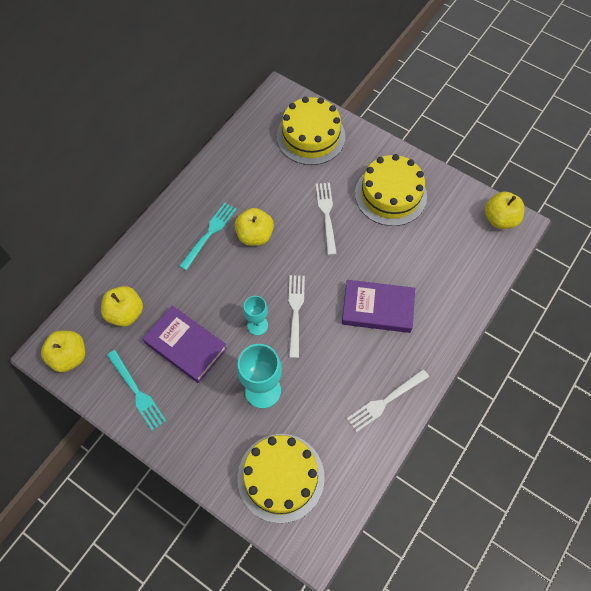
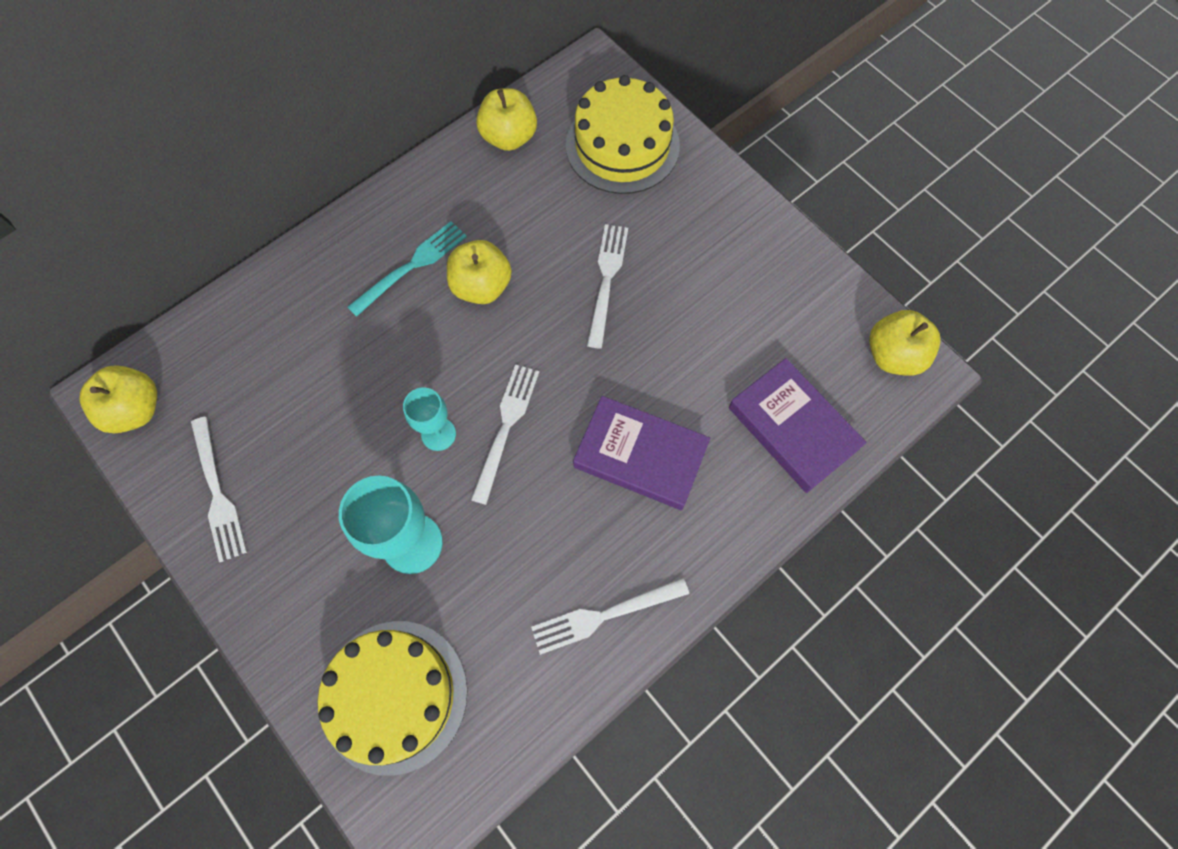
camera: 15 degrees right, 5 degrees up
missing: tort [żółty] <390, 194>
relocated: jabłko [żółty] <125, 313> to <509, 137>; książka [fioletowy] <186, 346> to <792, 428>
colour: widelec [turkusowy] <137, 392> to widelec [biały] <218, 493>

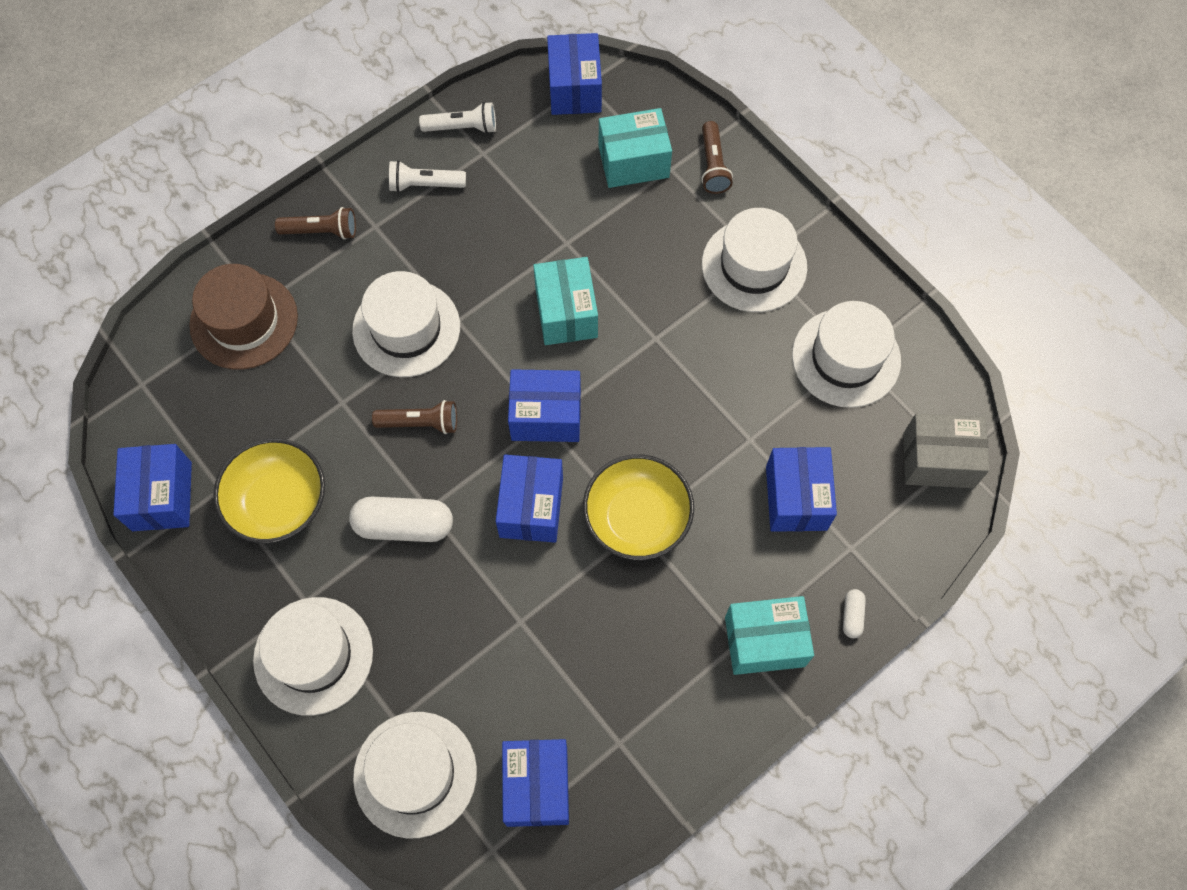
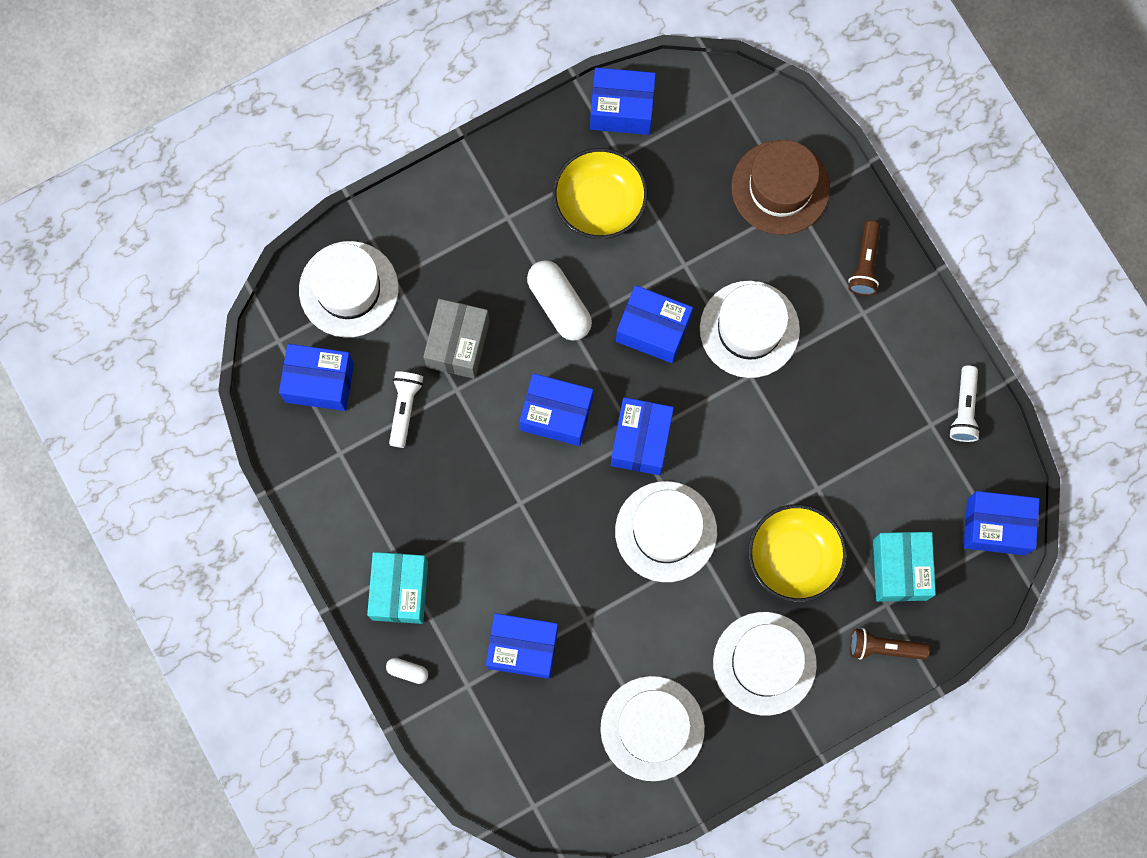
camera: 100 degrees right, 10 degrees up
missing: pudełko [turkusowy] <566, 312>
relocated: latarka [biały] <425, 185> to <405, 408>; pudełko [szary] <938, 460> to <458, 344>; miska [żółty] <637, 518> to <793, 557>; kapelusz [biały] <313, 655> to <666, 531>
exchanged: latarka [brązowy] <420, 423> to pudełko [niebieski] <653, 330>
spun: kapsułka [biały] <404, 525> = <559, 305> 45 degrees counterclockwise

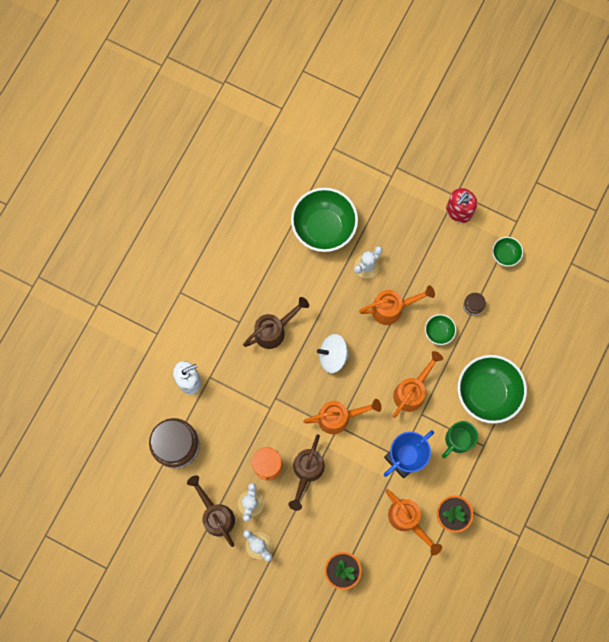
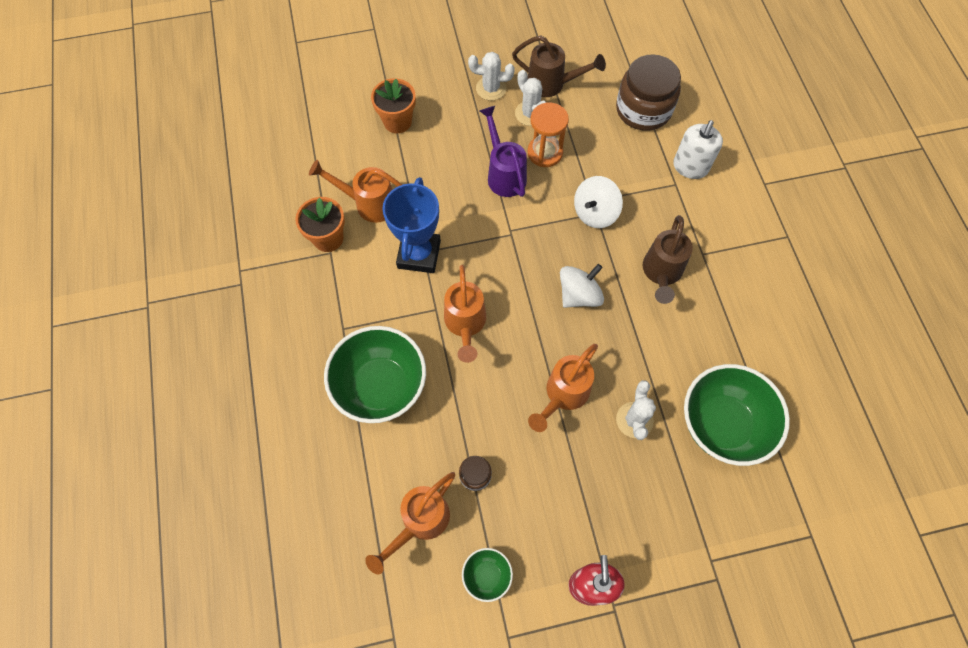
camera: 140 degrees right, 10 degrees down
missing: miska [zielony] <438, 332>; kubek [zielony] <457, 440>
appeared: bączek [biały] <595, 212>
relocated: konewka [pomarańczowy] <339, 417> to <419, 523>
colour: konewka [brązowy] <306, 472> to konewka [fioletowy] <504, 173>

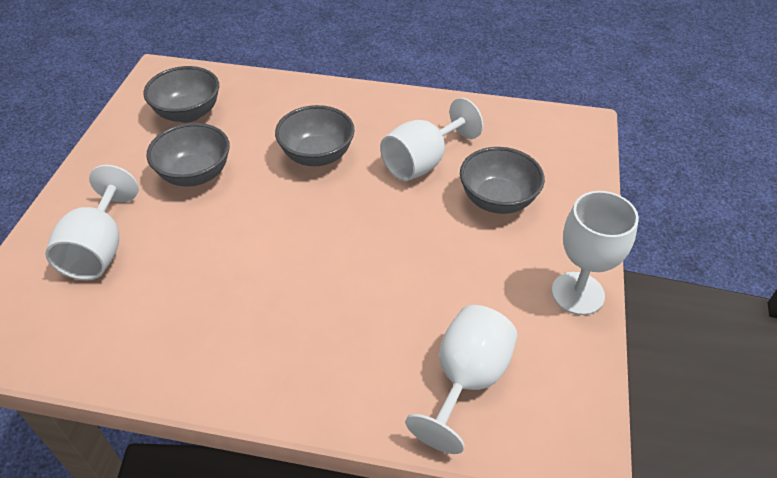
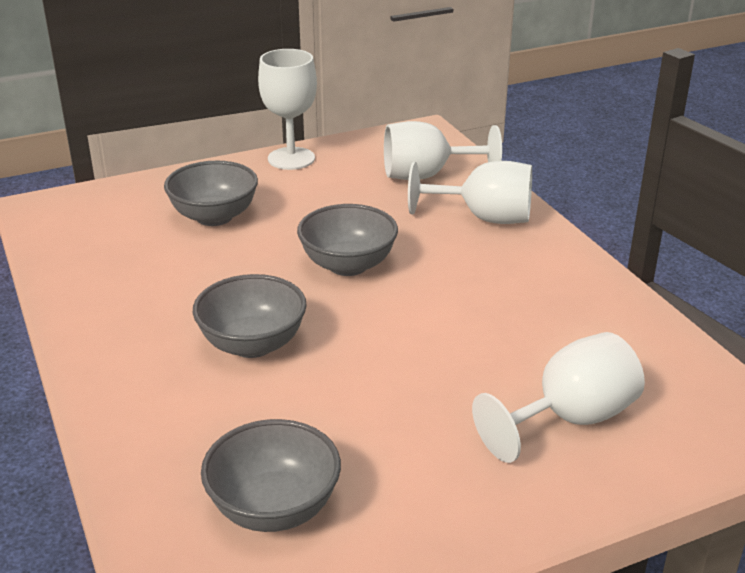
camera: 125 degrees left, 15 degrees down
relocated: kielich [biały] <422, 162> to <484, 218>; miska [szary] <195, 174> to <348, 265>

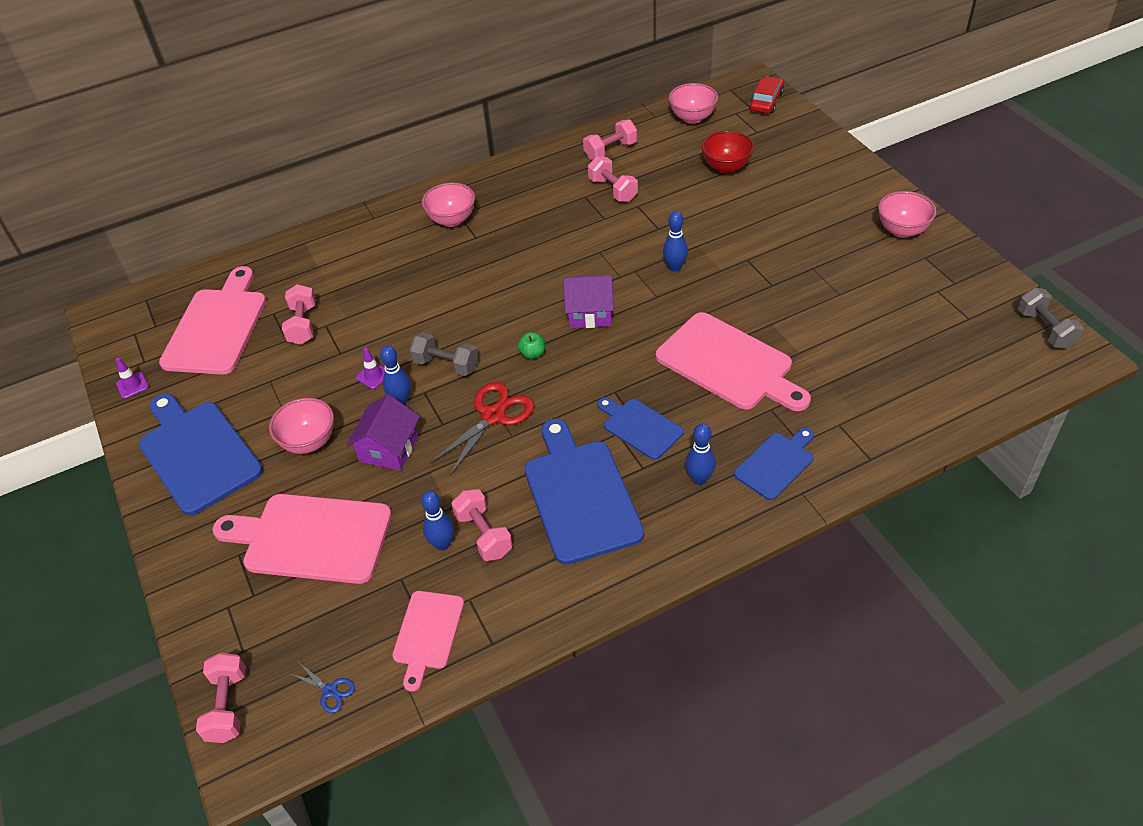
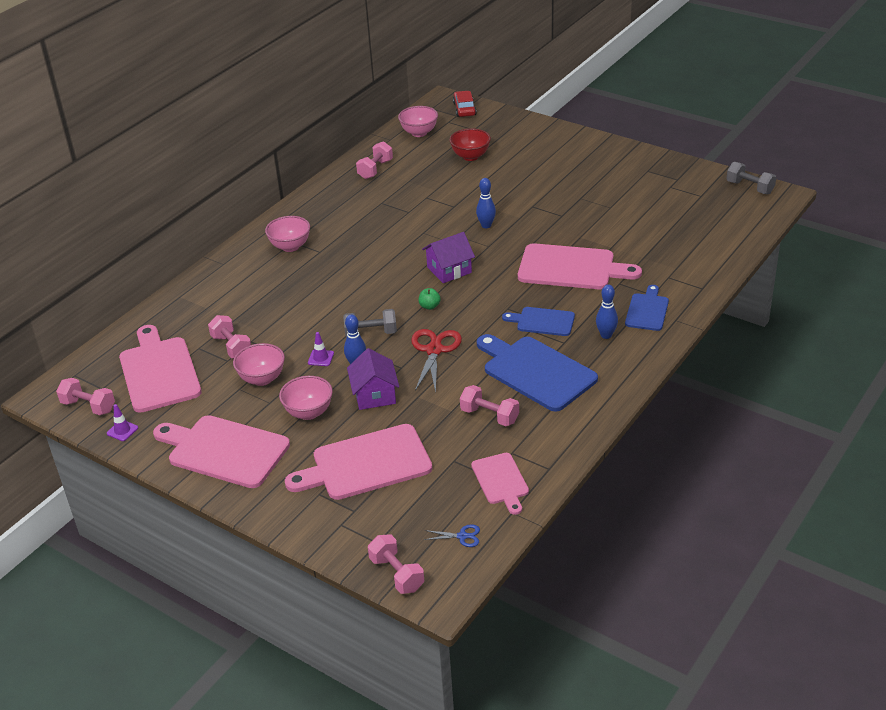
camera: 30 degrees left, 10 degrees down
missing: kręgiel [niebieski] <442, 544>
relocated: hantel [różowy] <613, 190> to <88, 406>; miska [różowy] <902, 230> to <262, 379>
colour: deska do krojenia [niebieski] <197, 453> to deska do krojenia [różowy] <224, 450>

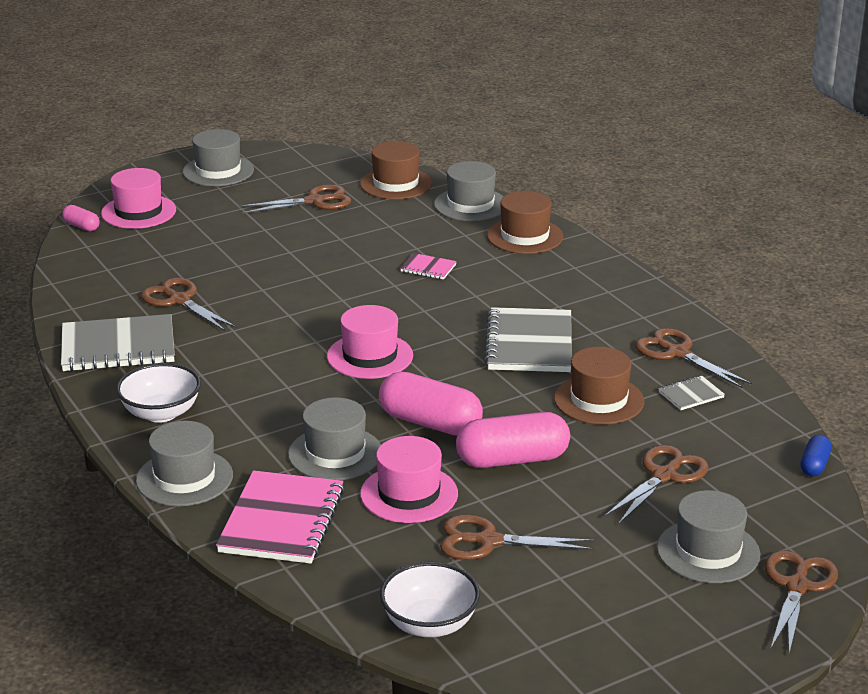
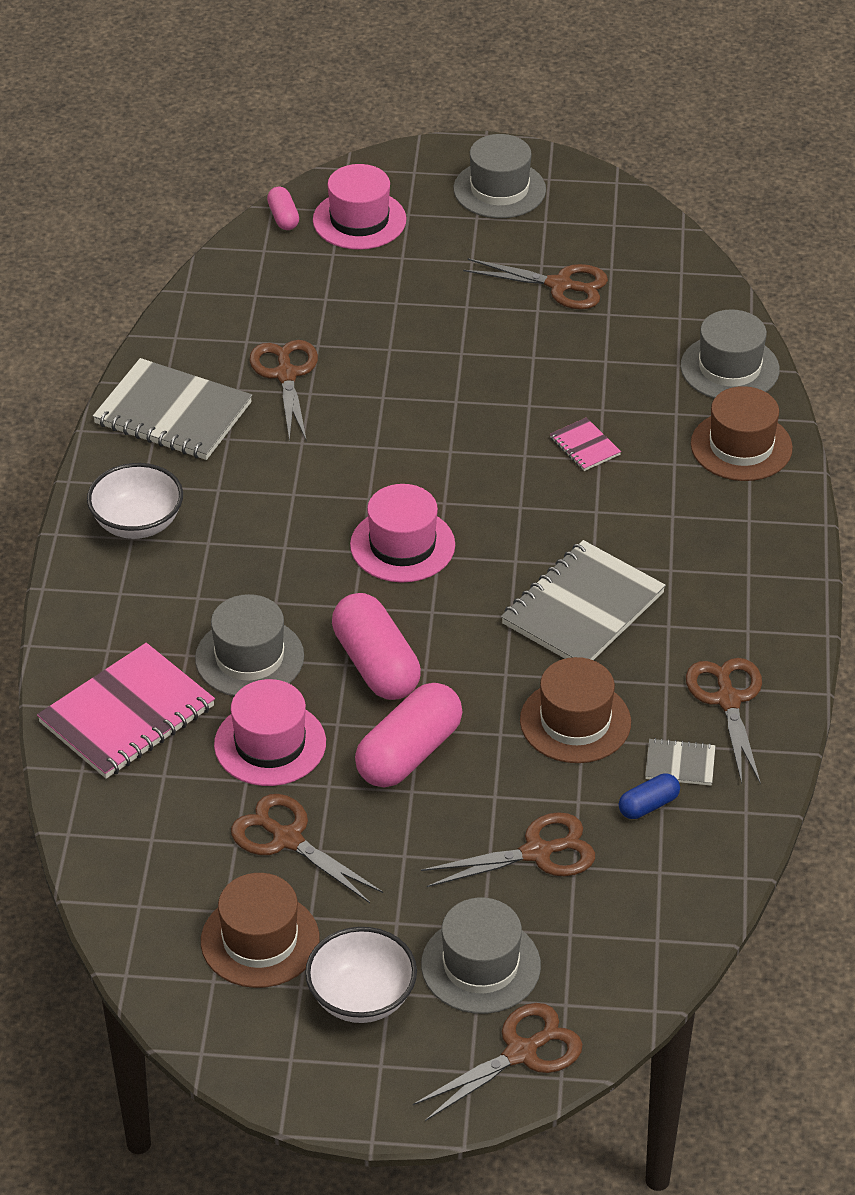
camera: 35 degrees right, 15 degrees up
missing: kapelusz [szary] <184, 478>
relocated: kapelusz [brązowy] <395, 184> to <260, 940>; kapsułka [niebieski] <814, 465> to <648, 805>; miska [biały] <430, 624> to <361, 997>
spun: kapsułka [różowy] <512, 460> = <409, 753> 75 degrees counterclockwise

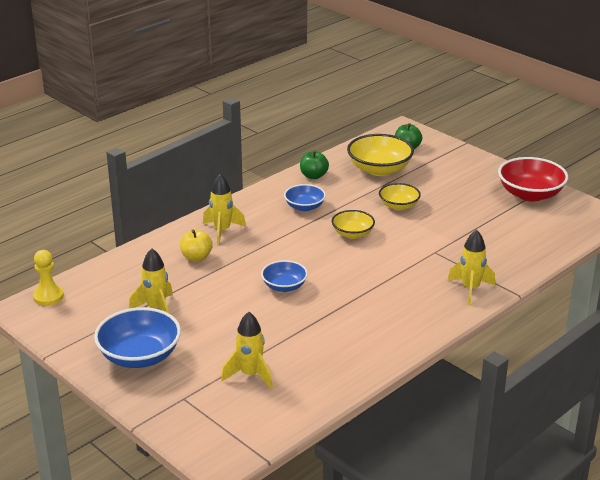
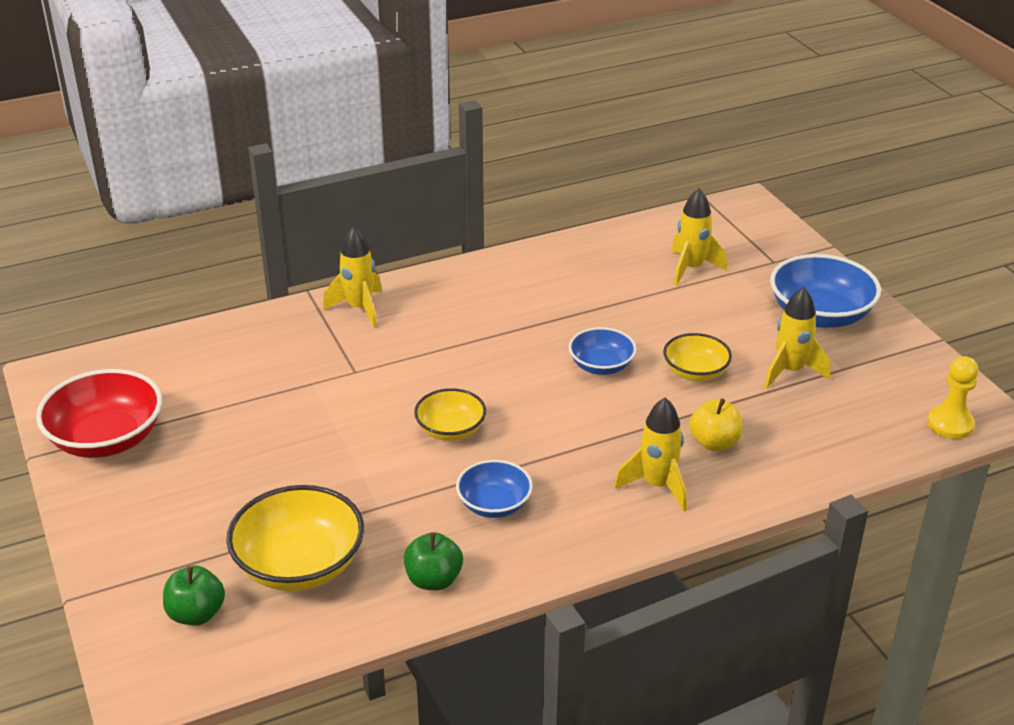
camera: 160 degrees left, 5 degrees up
relocated: miska [żółty] <399, 206> to <695, 372>

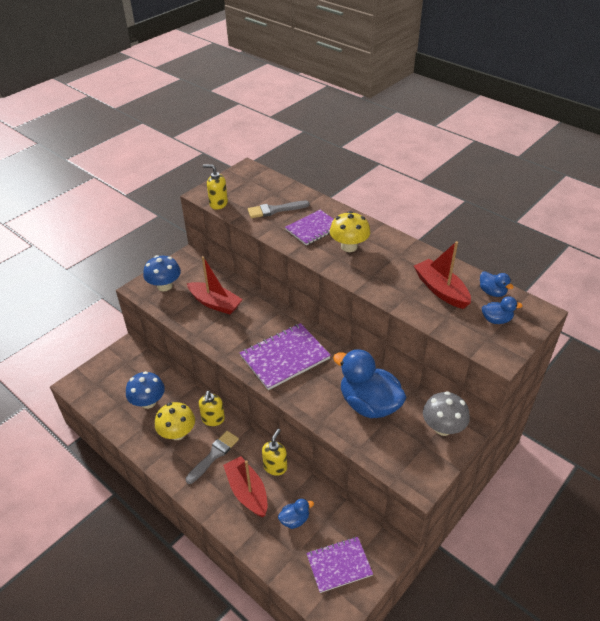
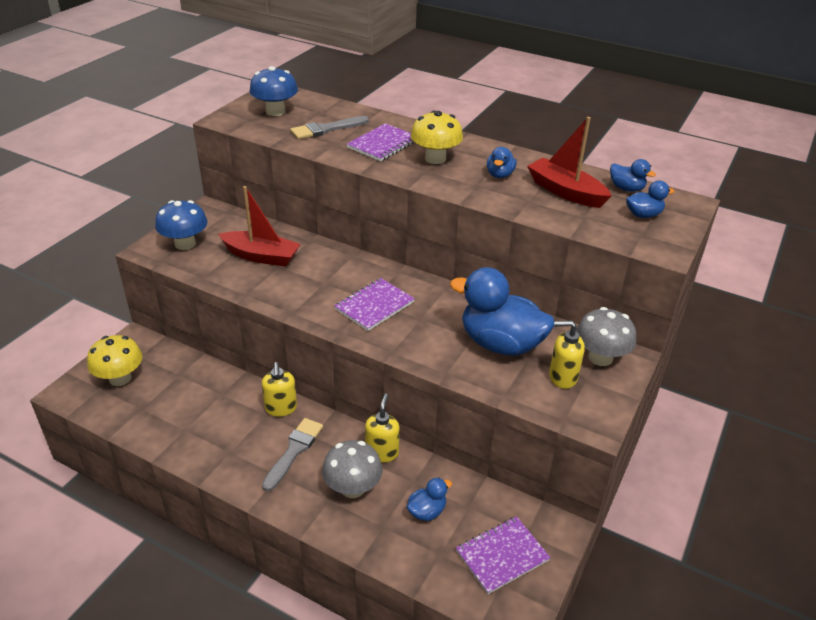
camera: 15 degrees left, 5 degrees down
appeared: kaczka [niebieski] <500, 175>
relocated: dozownik mydła [żółty] <218, 204> to <562, 377>; grzyb [niebieski] <148, 402> to <275, 111>; grzyb [żółty] <177, 433> to <120, 378>
exchanged: łódka [czerwony] <247, 492> to grzyb [szary] <352, 488>
size: zeszyt [fioletowy] <285, 357> = <374, 306> x0.66

